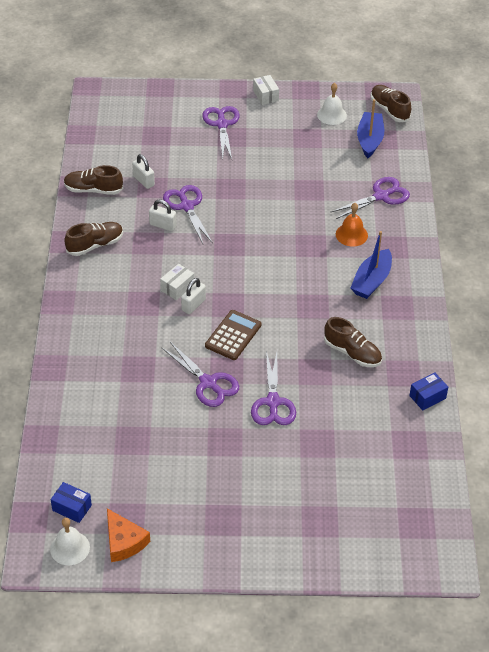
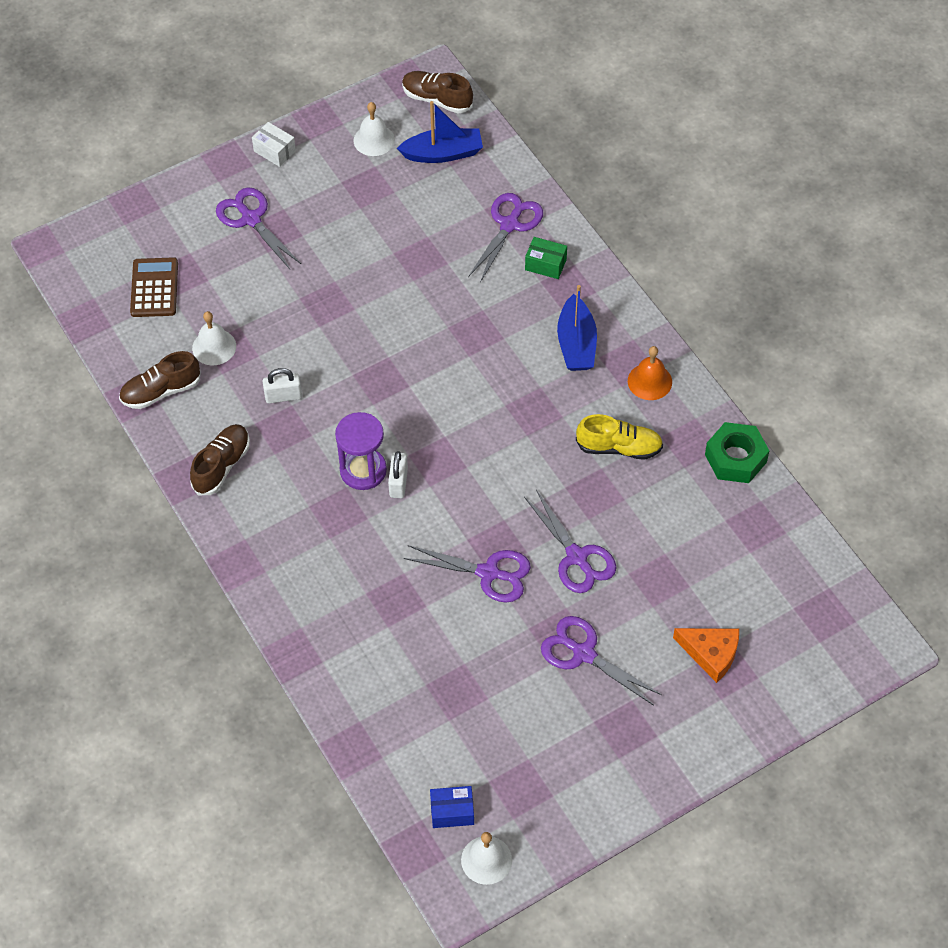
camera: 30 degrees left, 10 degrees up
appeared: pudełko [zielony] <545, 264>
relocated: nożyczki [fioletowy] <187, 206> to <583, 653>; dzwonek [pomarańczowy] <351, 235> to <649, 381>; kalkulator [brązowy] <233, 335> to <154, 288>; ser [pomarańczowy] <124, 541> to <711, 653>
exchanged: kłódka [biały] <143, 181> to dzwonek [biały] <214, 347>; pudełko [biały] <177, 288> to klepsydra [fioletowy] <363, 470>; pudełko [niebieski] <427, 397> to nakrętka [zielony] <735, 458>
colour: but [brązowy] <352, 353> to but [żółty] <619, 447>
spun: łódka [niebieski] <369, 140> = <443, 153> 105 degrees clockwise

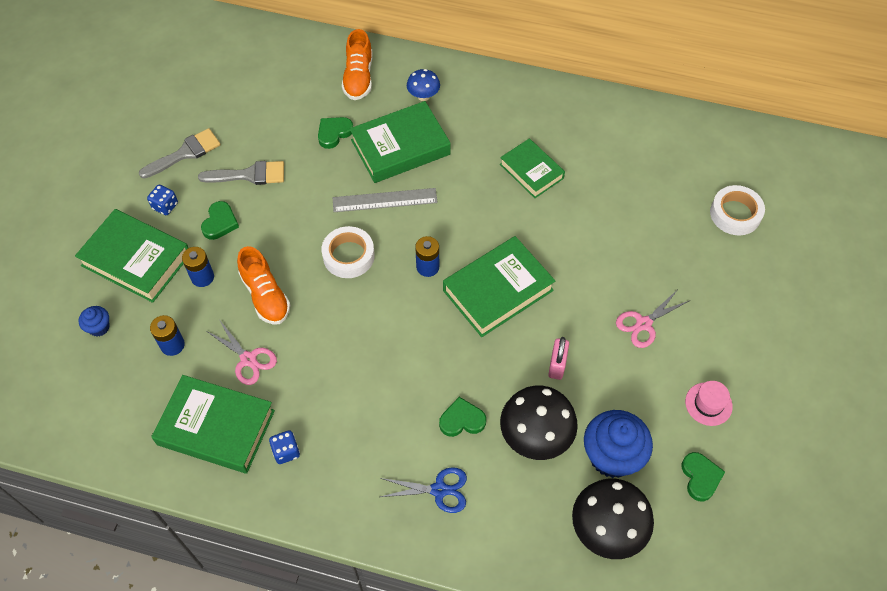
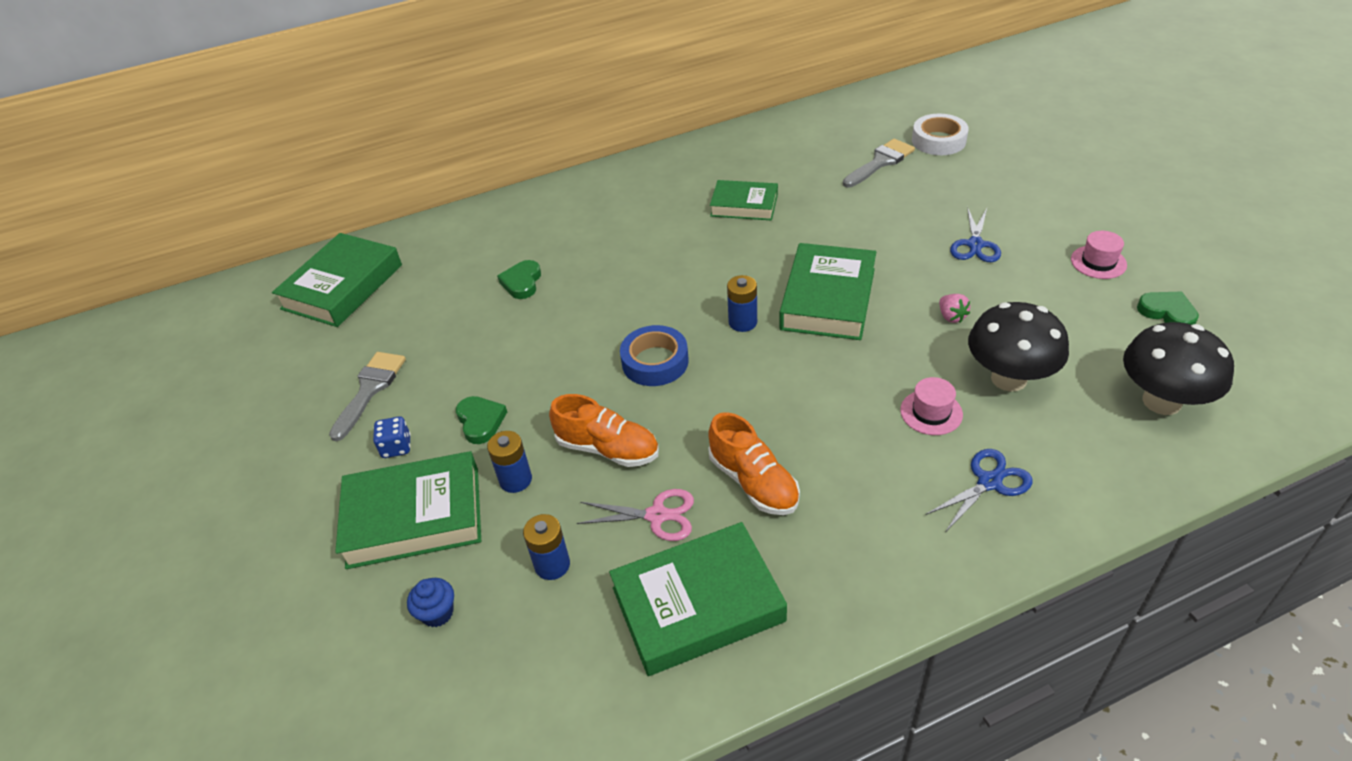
camera: 35 degrees left, 15 degrees down
missing: grzyb [niebieski] <423, 96>; linijka [szary] <385, 200>; muffinka [niebieski] <612, 456>; kostka do gry [niebieski] <286, 451>
relocated: but [pomarańczowy] <358, 77> to <753, 482>; książka [zielony] <400, 147> to <342, 287>; pędzel [szary] <249, 175> to <880, 162>
exchanged: kłódka [różowy] <557, 365> to truskawka [różowy] <951, 316>; serce [zielony] <462, 420> to kapelusz [różowy] <931, 412>
colour: taśma klejąca [biały] <348, 256> to taśma klejąca [niebieski] <655, 362>; nożyczki [różowy] <643, 324> to nożyczki [niebieski] <975, 245>

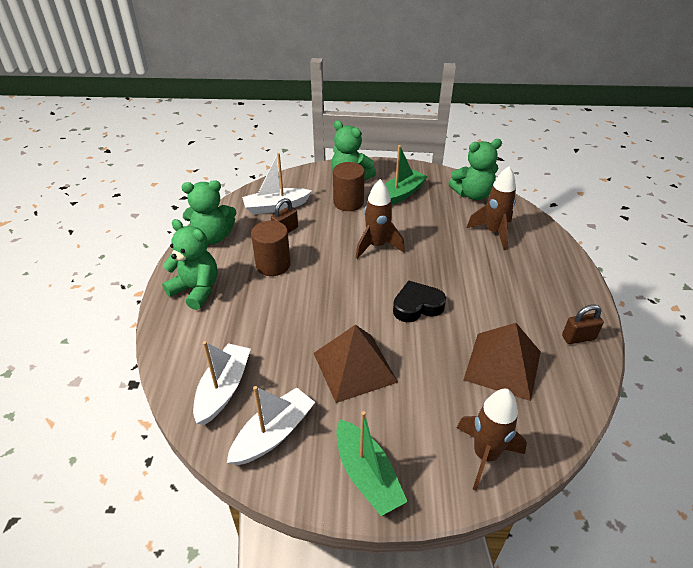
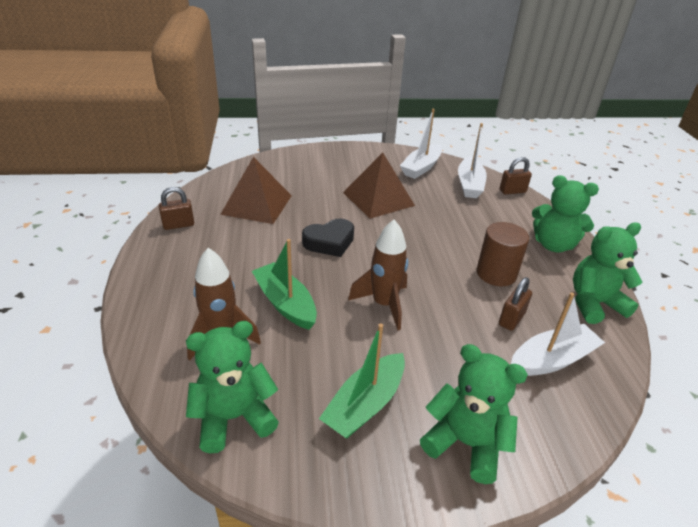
camera: 170 degrees right, 5 degrees down
missing: walec [brązowy] <348, 202>; rakieta [brązowy] <485, 455>
appeared: kłódka [brązowy] <512, 191>
relocated: łódka [zielony] <367, 475> to <285, 303>

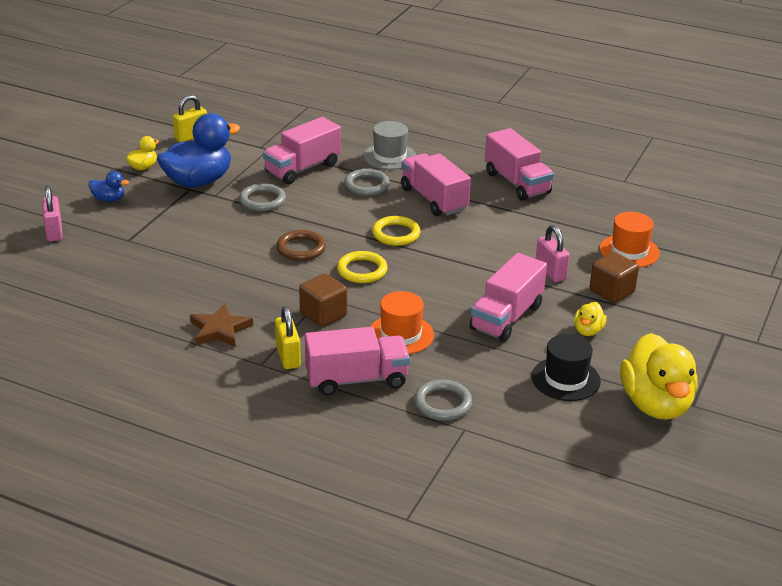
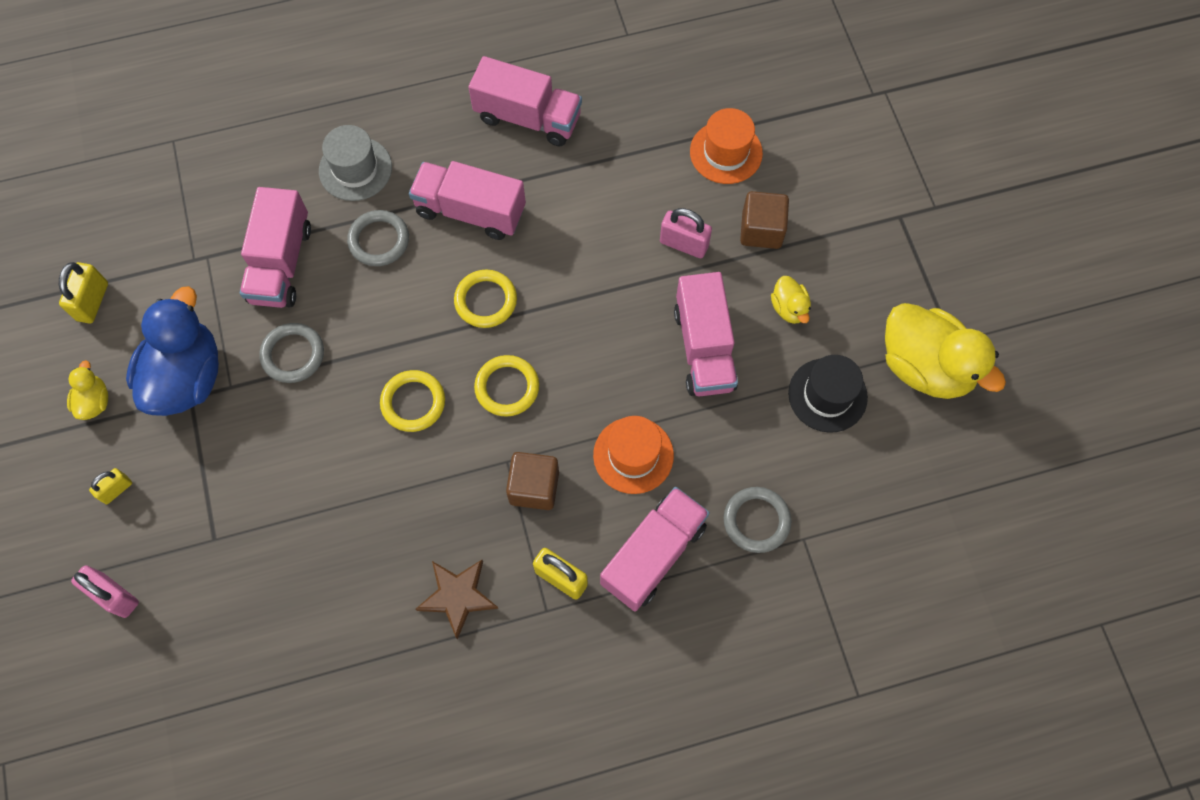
camera: 40 degrees left, 35 degrees up
exchanged: kaczka [niebieski] <109, 199> to kłódka [żółty] <116, 490>
colour: pierścień [brązowy] <301, 248> to pierścień [żółty] <413, 402>

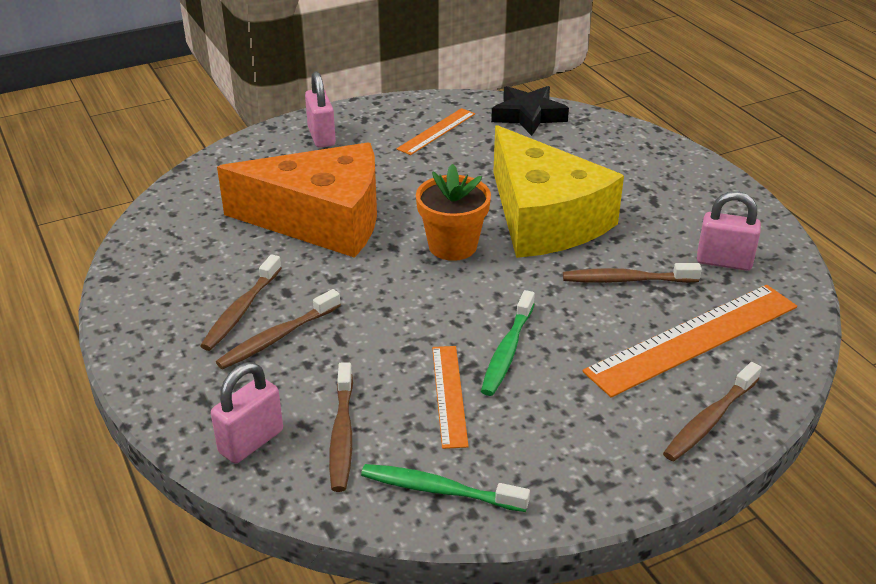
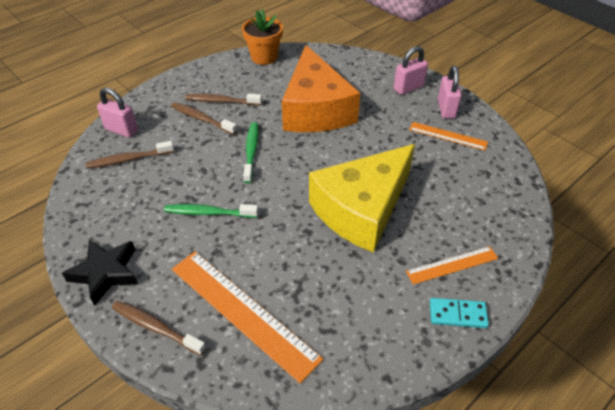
camera: 75 degrees right, 10 degrees up
missing: szczoteczka do zębów [brązowy] <626, 280>
appeared: kostka domina [turkusowy] <457, 314>
relocated: gwiazda [czarny] <528, 116> to <105, 273>; doniczka [pomarańczowy] <452, 246> to <264, 57>; kłódka [różowy] <724, 261> to <446, 109>; linijka [pomarańczowy] <449, 395> to <452, 265>; szczoteczka do zębów [zielony] <439, 490> to <251, 151>

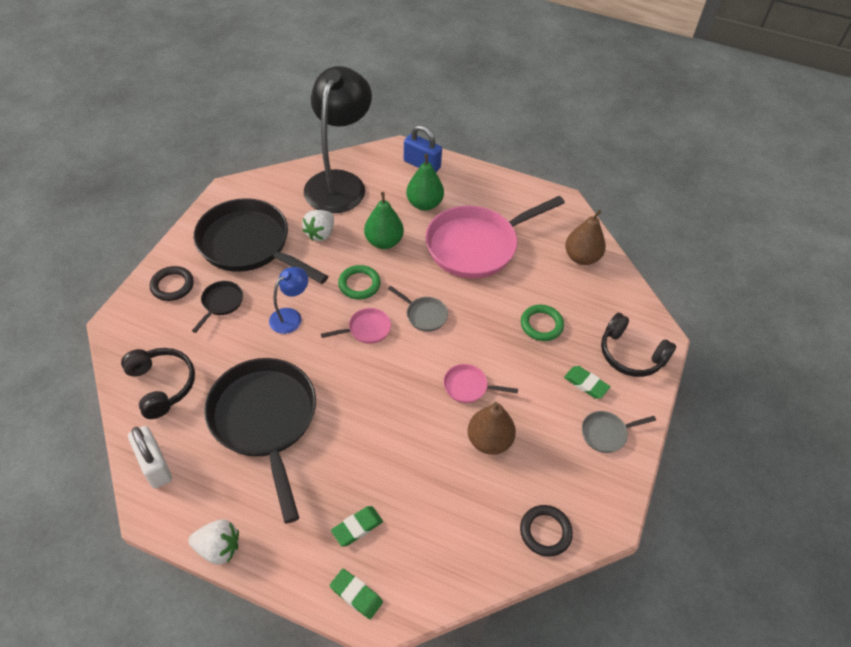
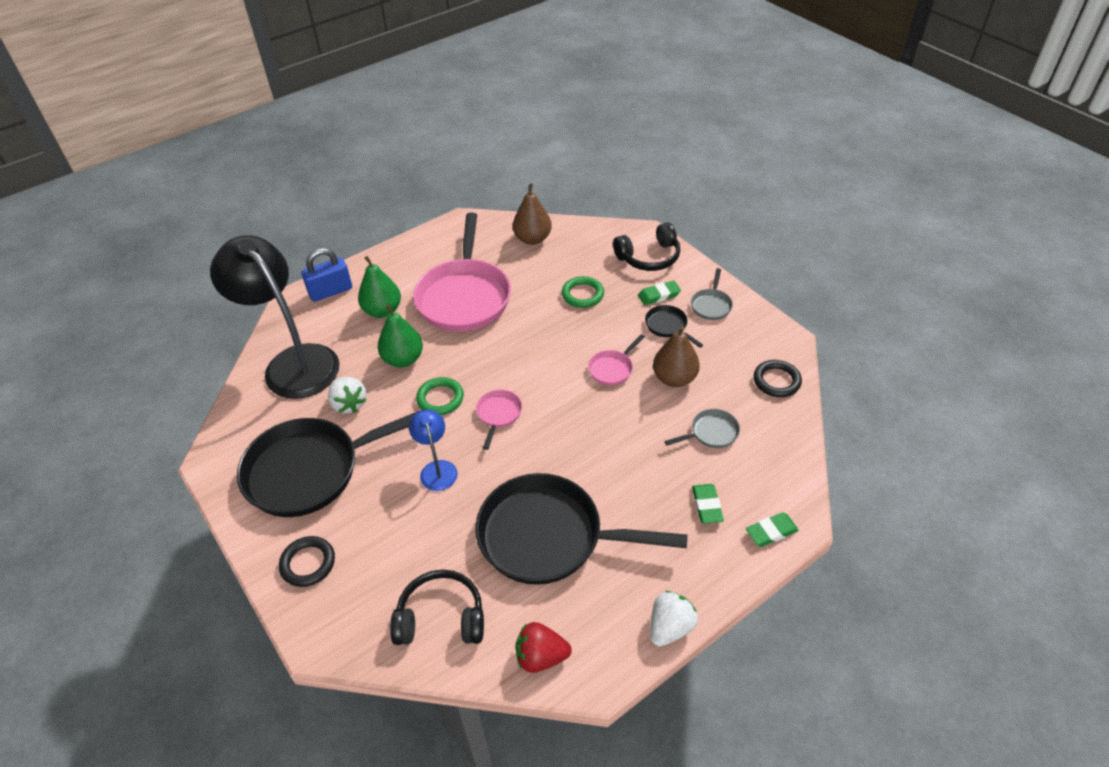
camera: 55 degrees left, 5 degrees down
relocated: patelnia [czarny] <221, 303> to <668, 326>; patelnia [szary] <424, 315> to <711, 433>
exchanged: kłódka [biały] <155, 465> to truskawka [czerwony] <541, 657>

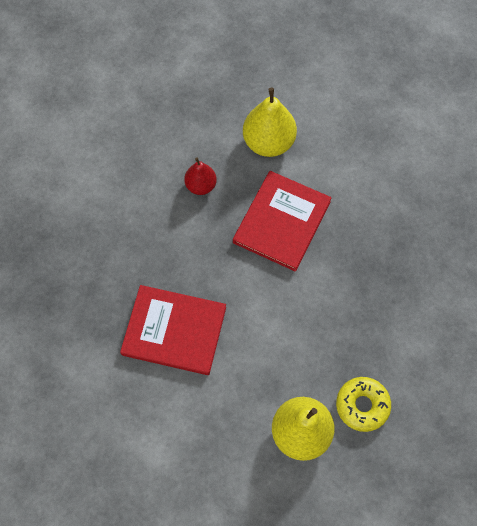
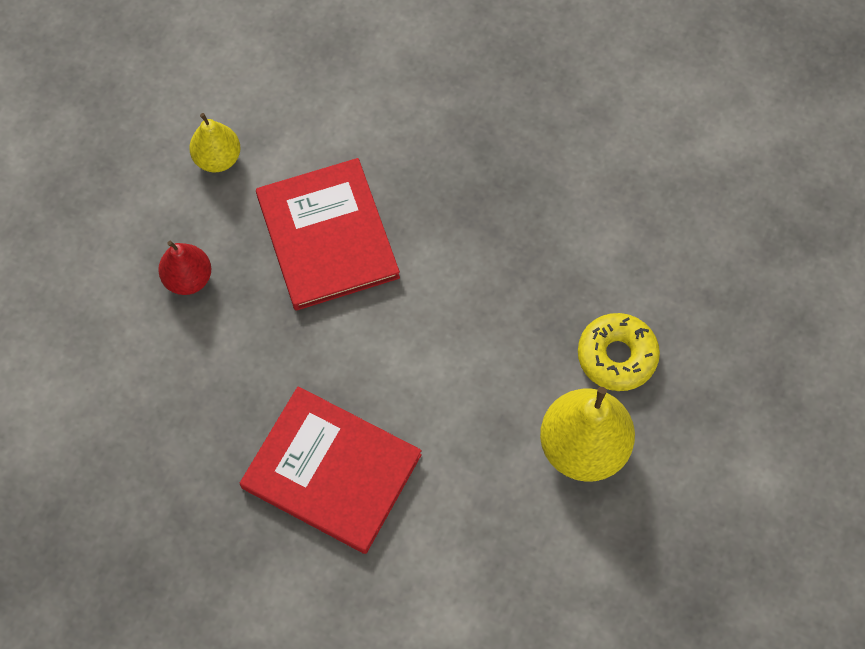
camera: 45 degrees left, 0 degrees up
spun: książka [czerwony] <174, 331> = <331, 471> 60 degrees clockwise
size: gruszka [żółty] <268, 142> = <218, 158> x0.59

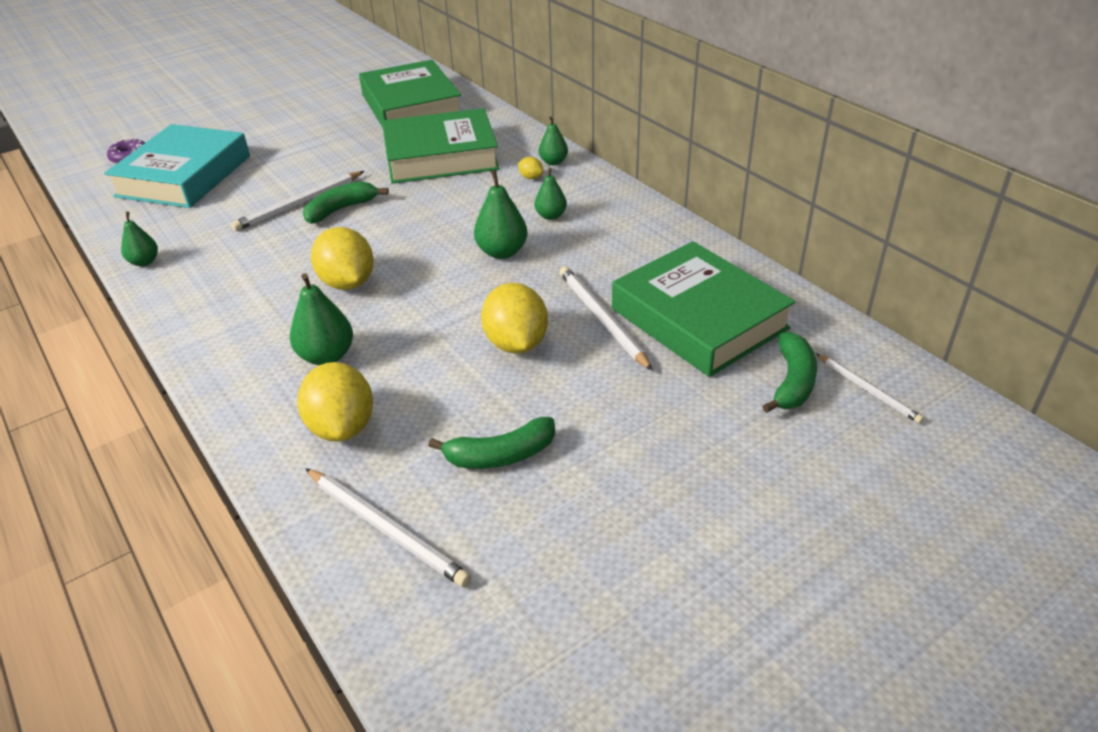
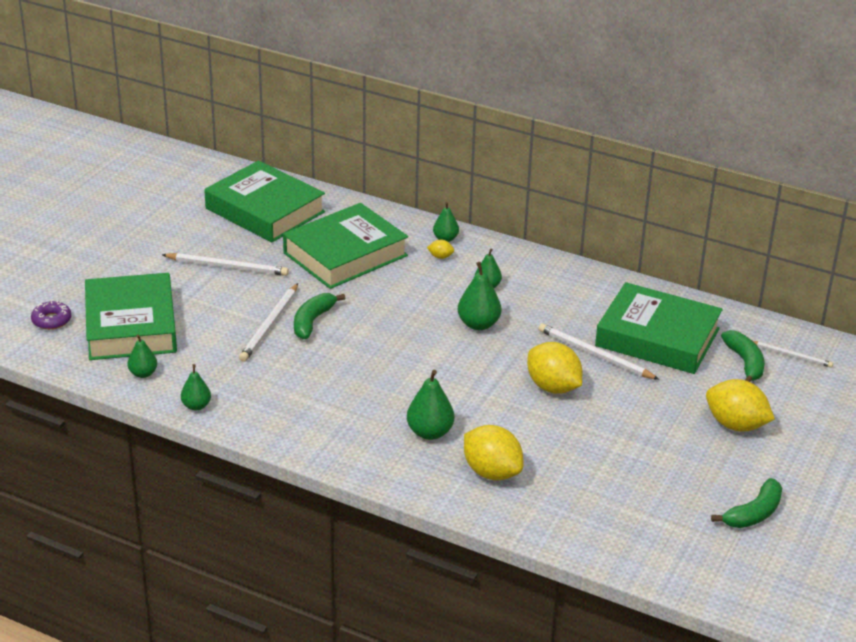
camera: 30 degrees left, 5 degrees down
appeared: gruszka [zielony] <143, 373>
relocated: cytryna [żółty] <347, 283> to <735, 425>; banan [zielony] <500, 455> to <754, 513>; ołówek [biały] <386, 528> to <228, 267>
colour: książka [turkusowy] <184, 176> to książka [zielony] <131, 325>

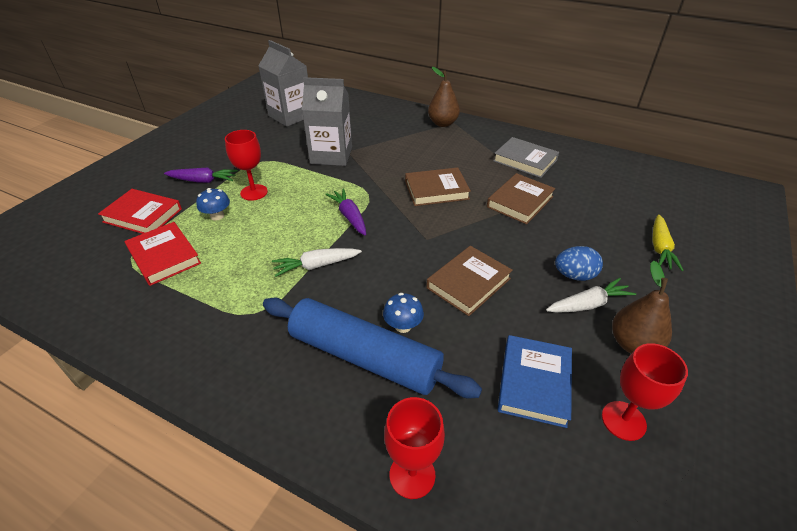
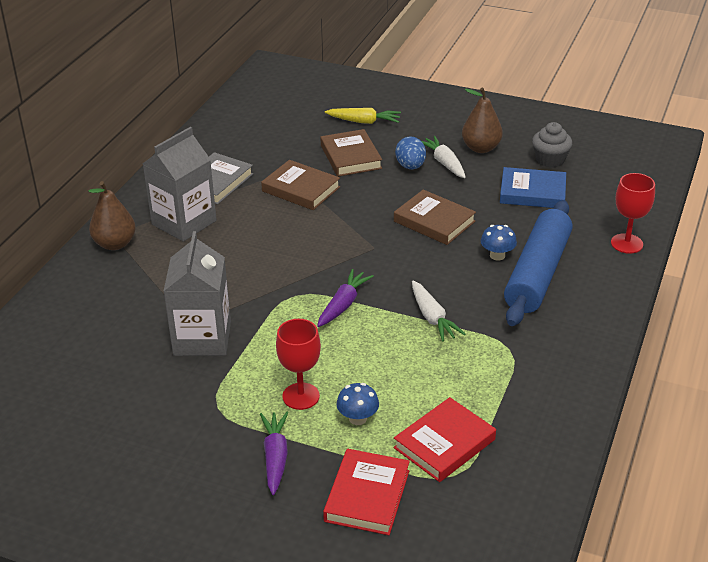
camera: 95 degrees left, 5 degrees down
relocated: karton mleka [szary] <290, 116> to <184, 222>; książka [brązowy] <436, 190> to <351, 157>
exchanged: kielich [czerwony] <623, 420> to muffinka [szary] <550, 160>
spun: marchewka [fioletowy] <349, 216> = <343, 304> 150 degrees clockwise

